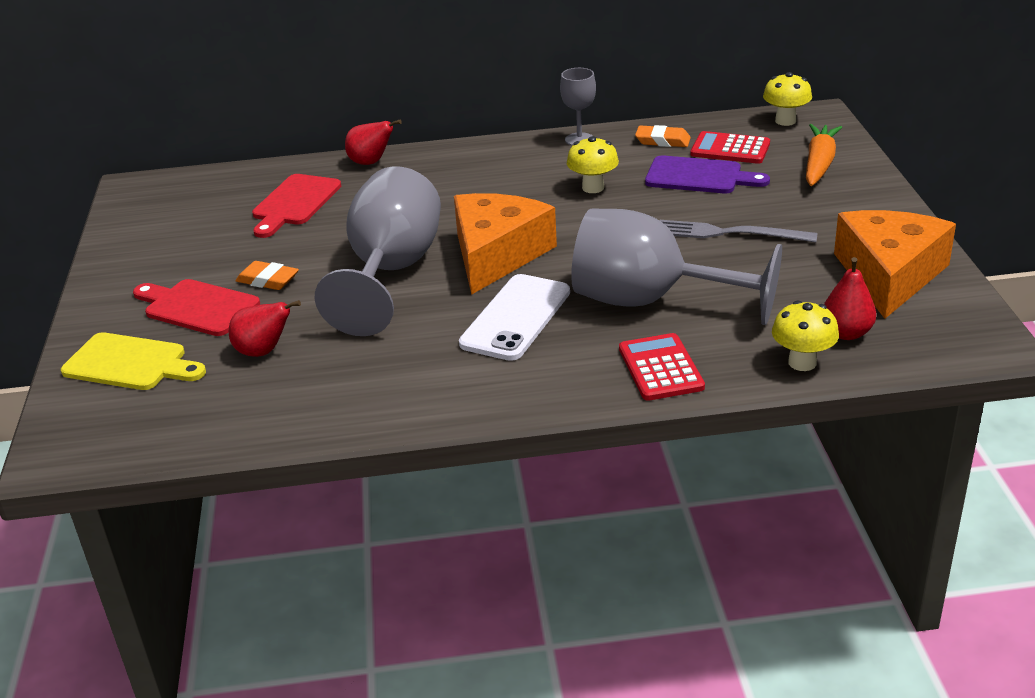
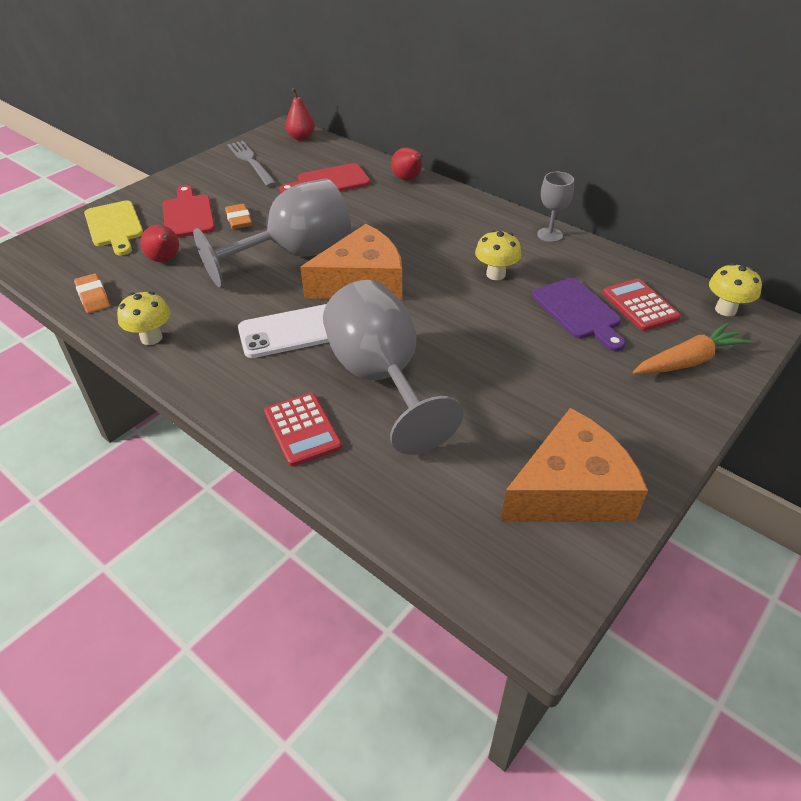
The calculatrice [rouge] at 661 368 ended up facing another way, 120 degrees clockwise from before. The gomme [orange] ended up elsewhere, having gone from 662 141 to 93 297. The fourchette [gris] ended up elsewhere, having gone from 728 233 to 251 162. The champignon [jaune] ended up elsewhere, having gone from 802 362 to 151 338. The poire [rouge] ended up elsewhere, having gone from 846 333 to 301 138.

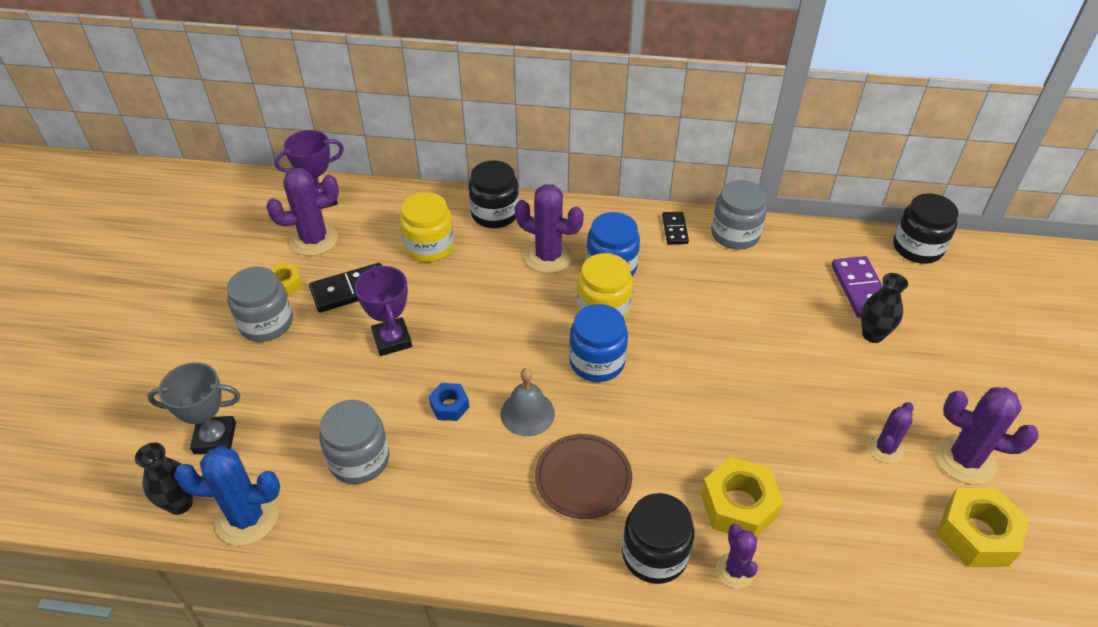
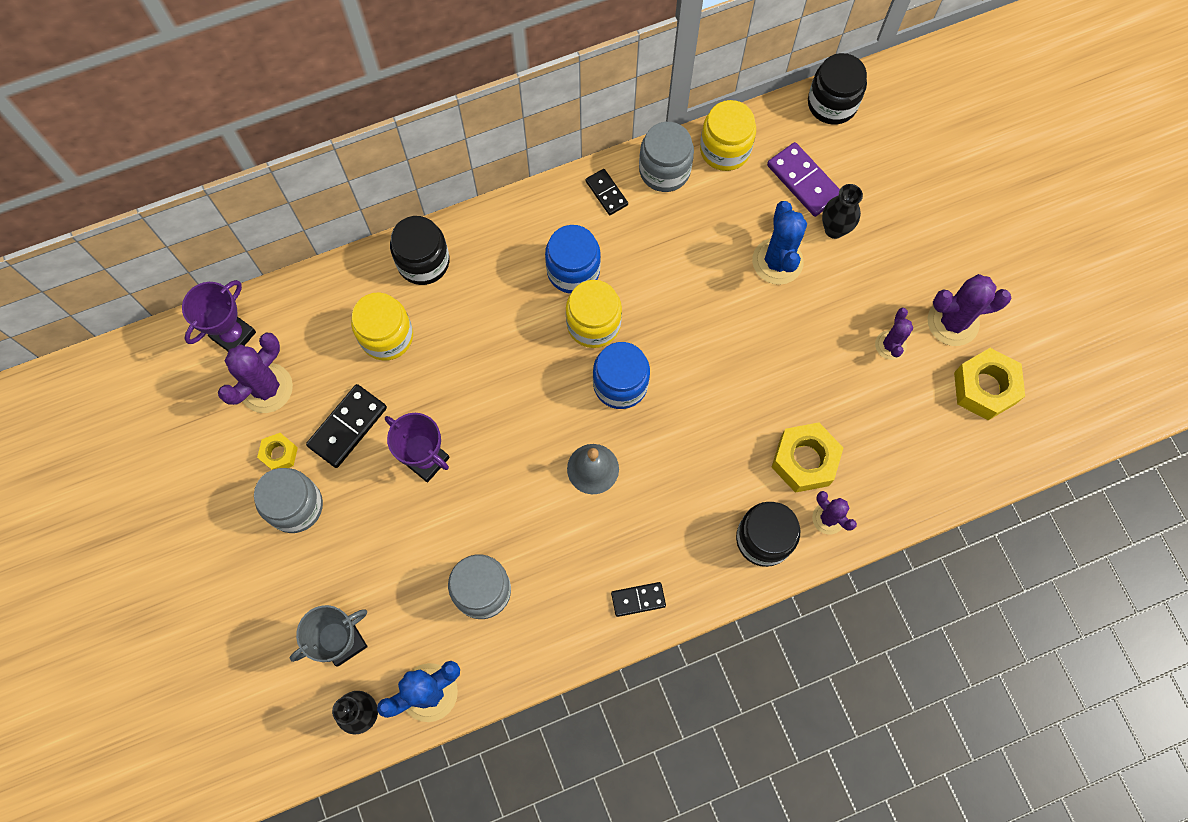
The second view lost the écrou [bleu] at 449 406. The second view lost the cactus [violet] at 548 256. The second view lost the assiette [marron] at 583 478. The second view gained the domino [noir] at 638 599. The second view gained the bocal [jaune] at 725 149. The second view gained the cactus [bleu] at 777 261.

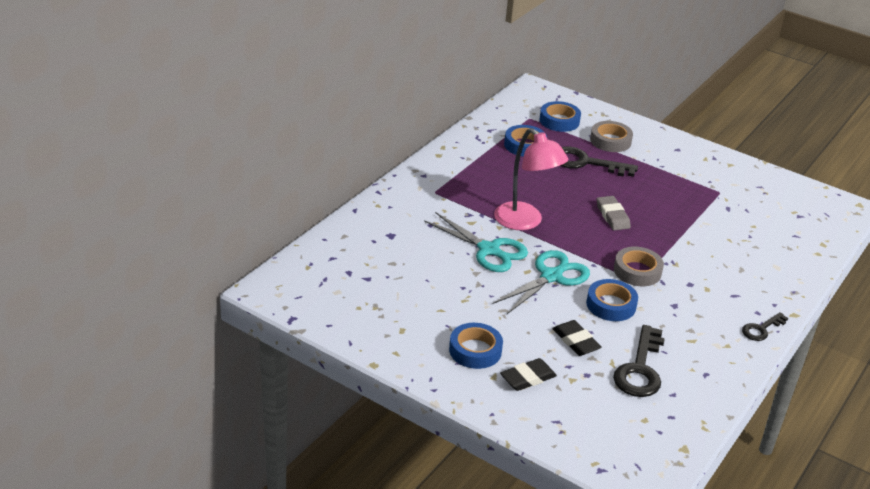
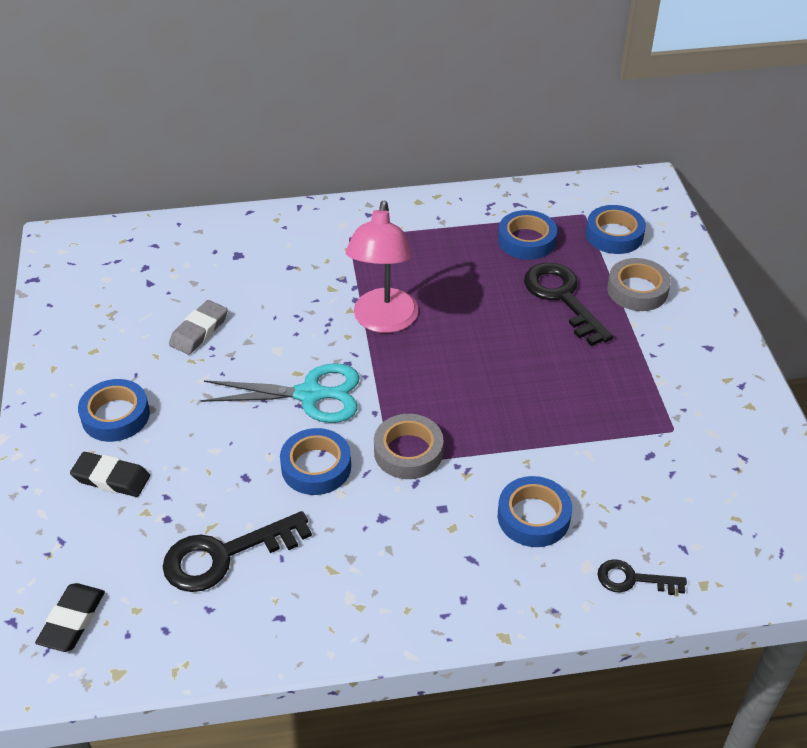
The second view lost the ciseaux [turquoise] at 489 250. The gomme [noir] ended up elsewhere, having gone from 576 341 to 72 620. The gomme [gris] ended up elsewhere, having gone from 612 216 to 199 331. The clé [noir] ended up elsewhere, having gone from 761 329 to 633 579. The second view gained the ruban adhésif [bleu] at 533 517.

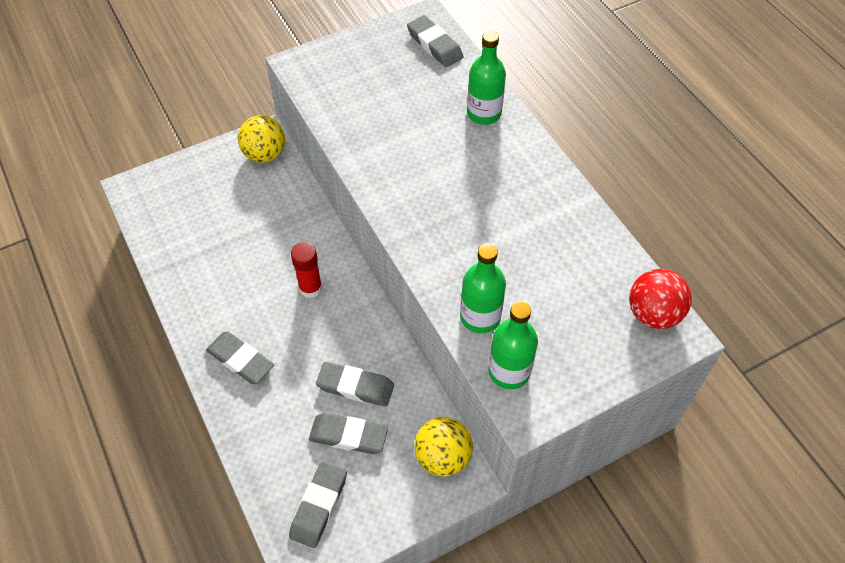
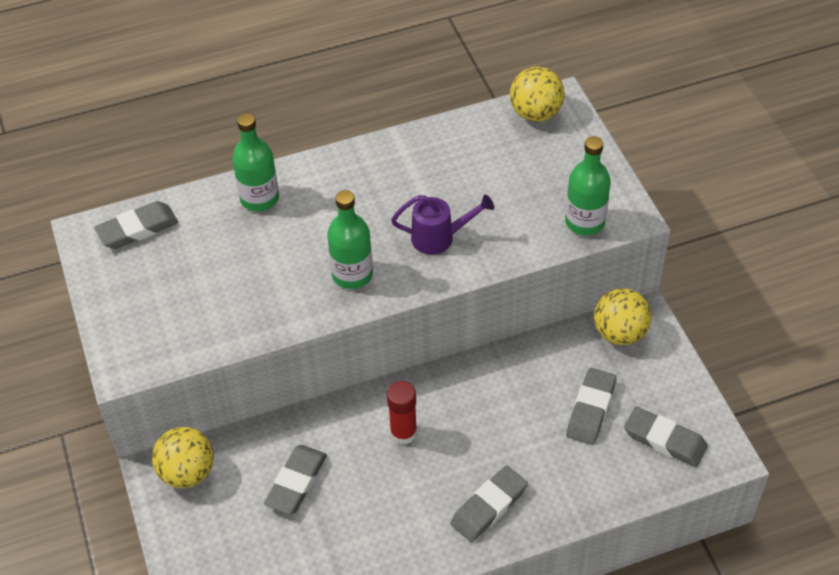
The gomme [gris] ended up elsewhere, having gone from 355 386 to 296 482. The bouteille [vert] ended up elsewhere, having gone from 480 317 to 352 274. What was the balle [rouge] at 653 314 turned into the balle [jaune] at 535 113. The second view gained the arrosoir [violet] at 439 238.

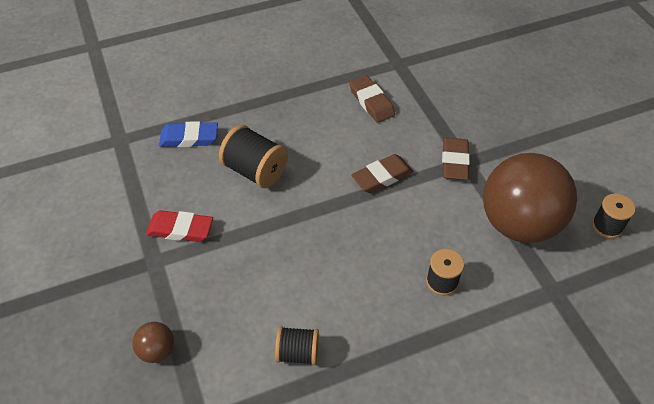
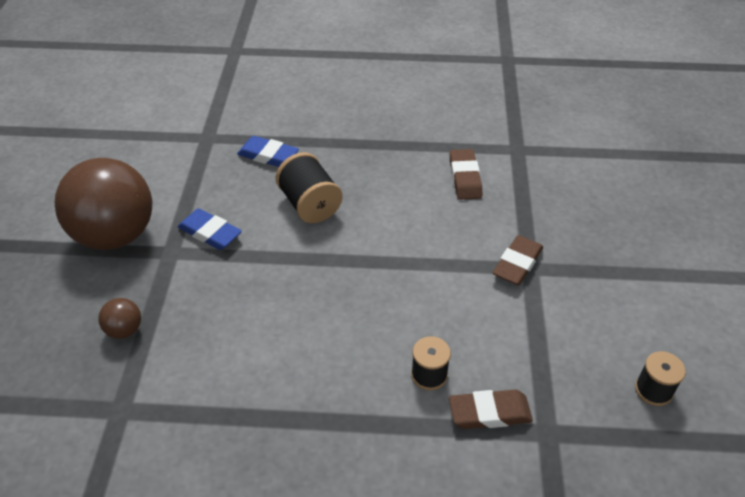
What was the gomme [rouge] at 180 229 turned into the gomme [bleu] at 210 233. The second view lost the bobine [noir] at 297 353. The gomme [marron] ended up elsewhere, having gone from 382 177 to 489 413. The balle [marron] ended up elsewhere, having gone from 518 224 to 116 235.

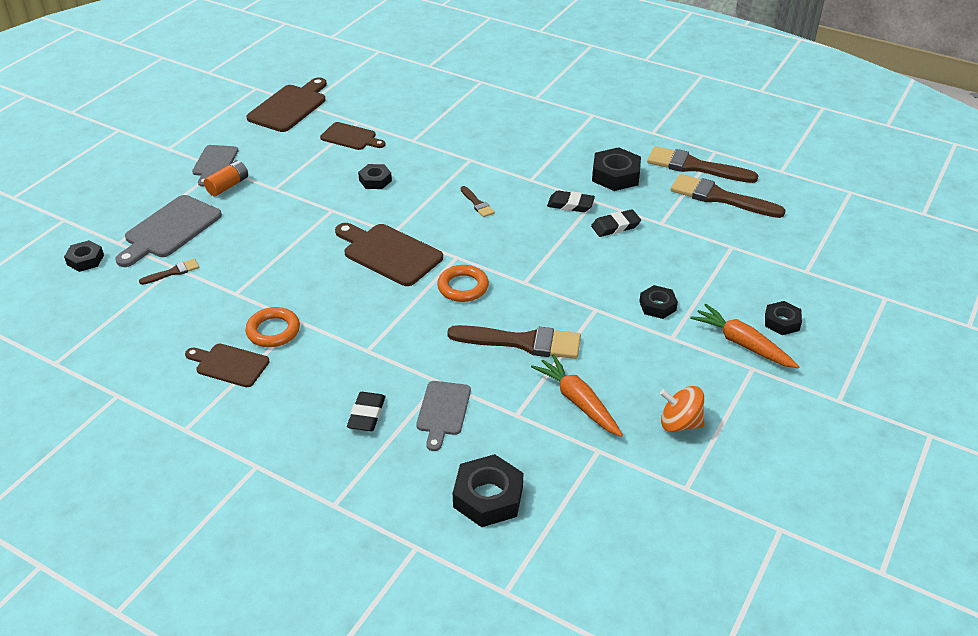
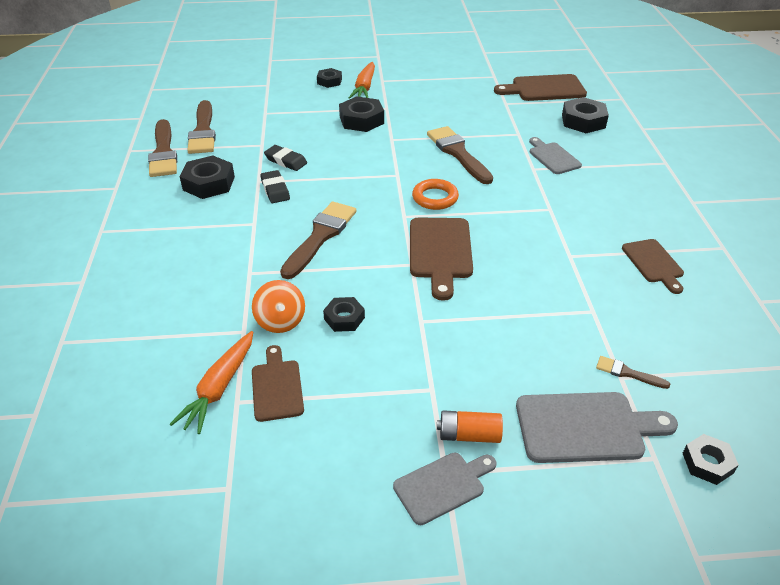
The second view lost the anneau [orange] at 273 331. The planche à découper [marron] ended up elsewhere, having gone from 289 107 to 544 89. The second view lost the gomme [noir] at 366 415. The planche à découper [gris] at 443 411 ended up facing another way, 90 degrees counterclockwise from before. The size of the pinceau [marron] at 477 204 changed by a factor of 2.09. The carotte [orange] ended up elsewhere, having gone from 578 401 to 219 388. The size of the écrou [noir] at 657 306 changed by a factor of 1.62. The toupie [orange] ended up elsewhere, having gone from 679 423 to 280 321.

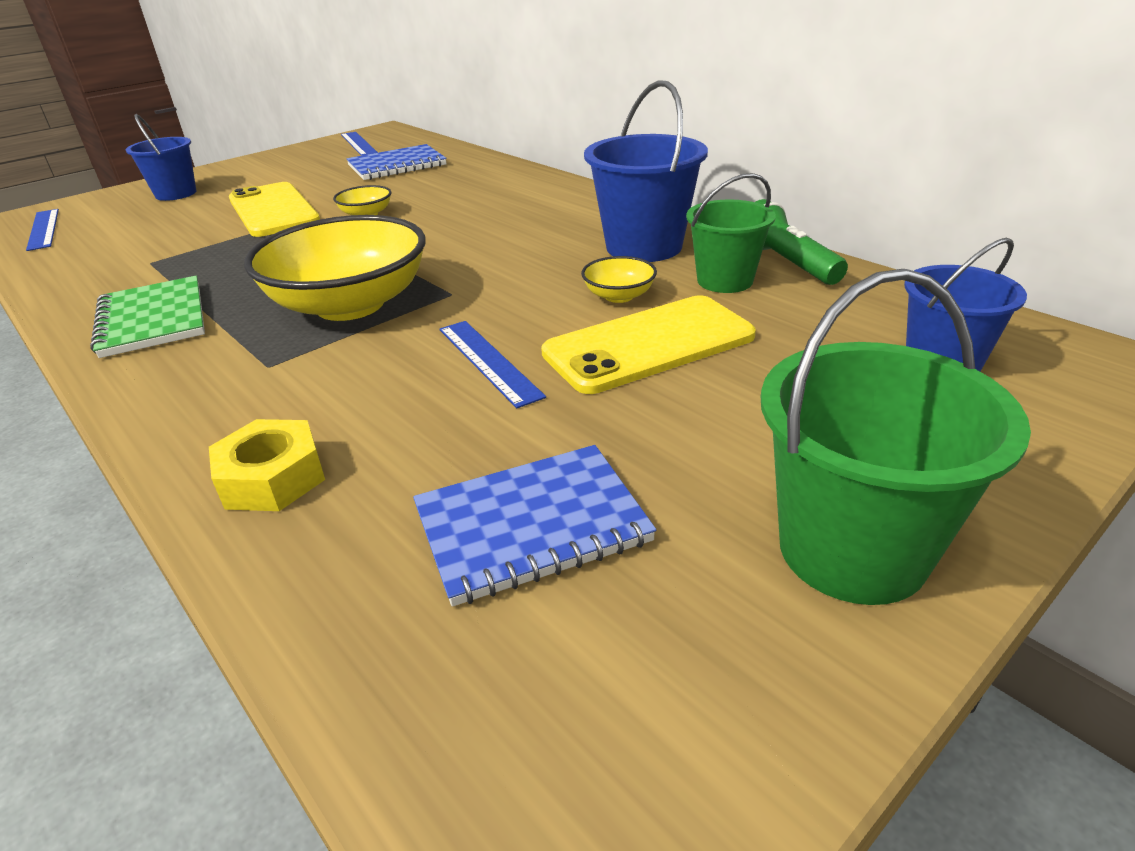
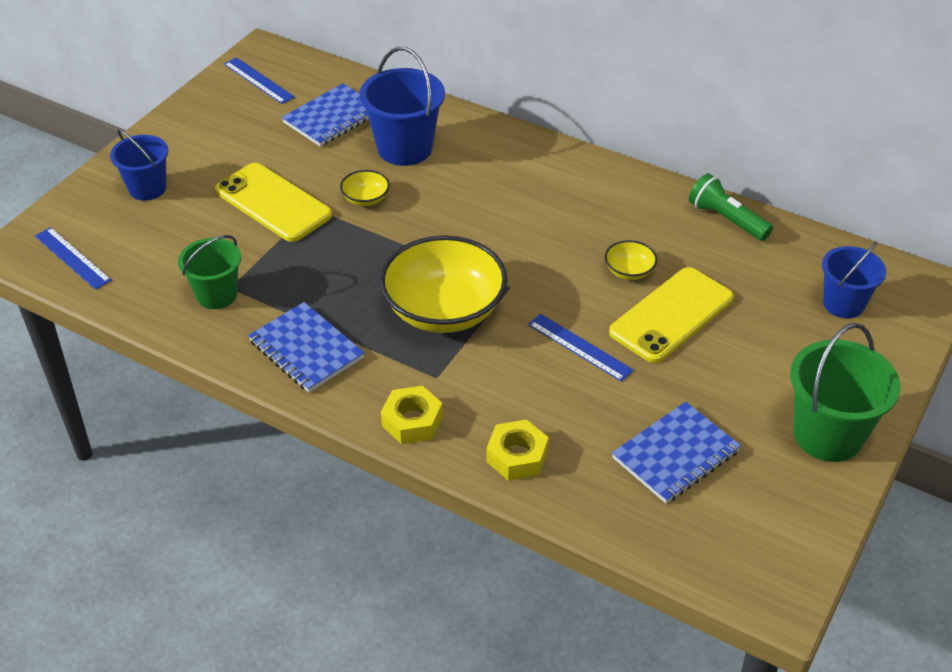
What was the carnet [vert] at 153 320 turned into the carnet [bleu] at 306 350. The seau [bleu] ended up elsewhere, having gone from 644 247 to 404 148. The seau [vert] ended up elsewhere, having gone from 725 280 to 216 295. The second view gained the écrou [jaune] at 412 421.

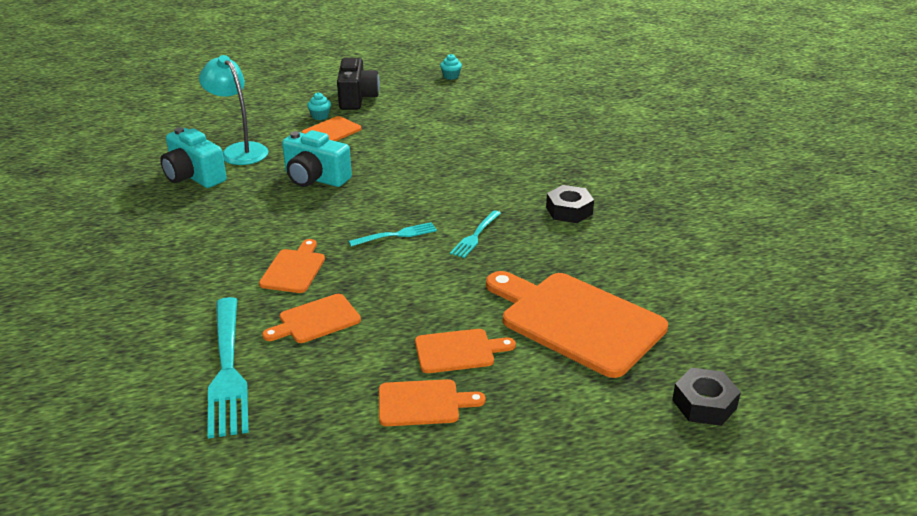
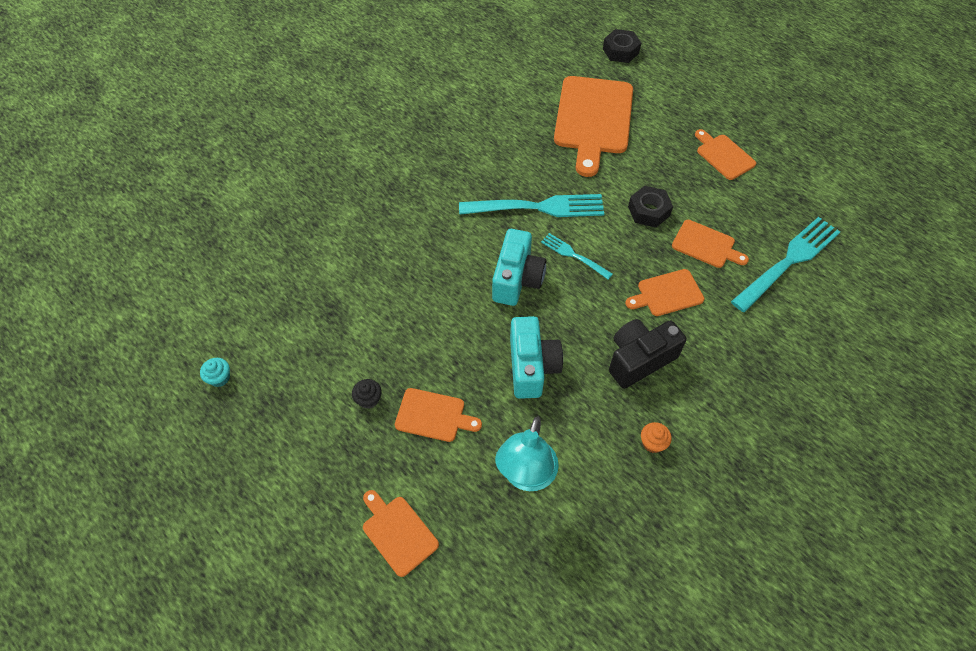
The appareil photo [turquoise] ended up elsewhere, having gone from 194 176 to 517 279. The second view lost the muffin [turquoise] at 320 116. The appareil photo [noir] ended up elsewhere, having gone from 357 98 to 639 359. The planche à découper [orange] ended up elsewhere, having gone from 458 351 to 398 532. The size of the fourchette [turquoise] at 475 236 changed by a factor of 1.89. The écrou [noir] ended up elsewhere, having gone from 569 211 to 648 211. The second view gained the muffin [noir] at 368 399. The second view gained the muffin [orange] at 652 443.

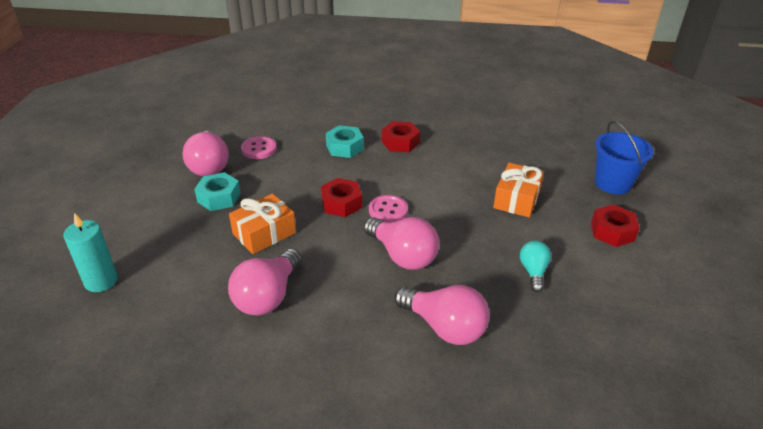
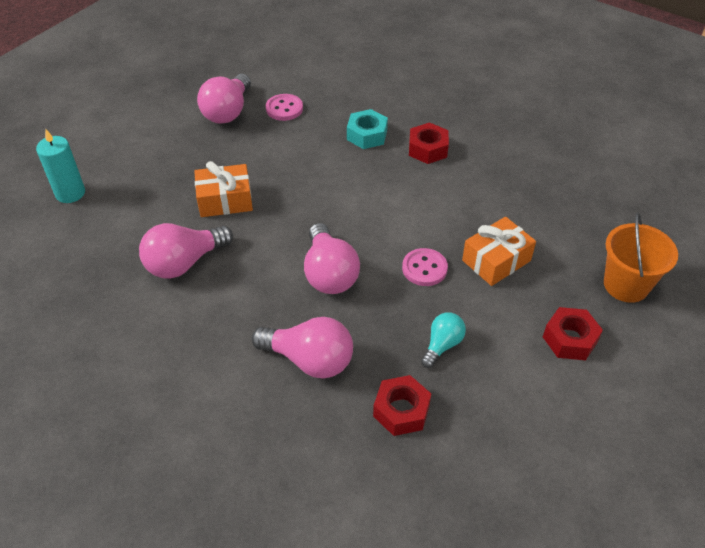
The second view lost the écrou [turquoise] at 219 197. The écrou [rouge] ended up elsewhere, having gone from 341 203 to 401 410. The bouton [rose] ended up elsewhere, having gone from 388 210 to 424 268. The ampoule [rose] at 444 327 ended up facing another way, 45 degrees counterclockwise from before. What was the seau [bleu] at 613 183 turned into the seau [orange] at 626 285.

